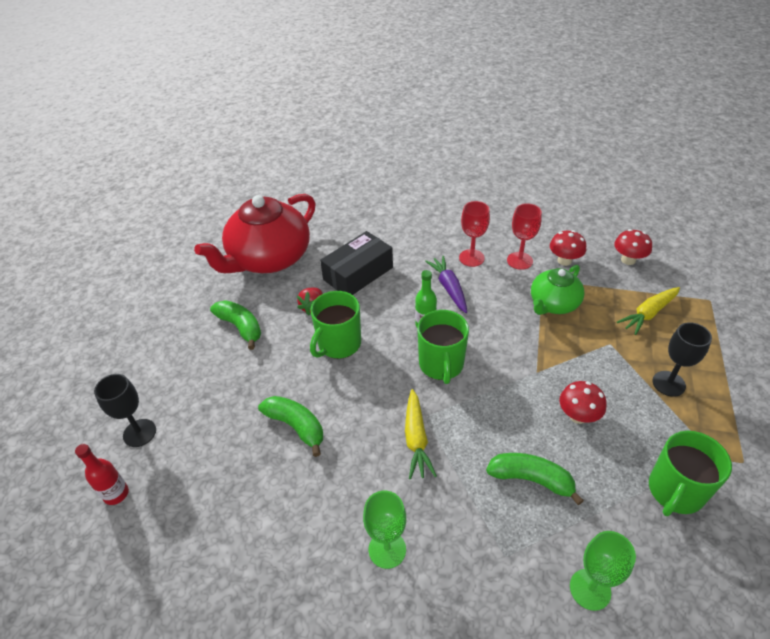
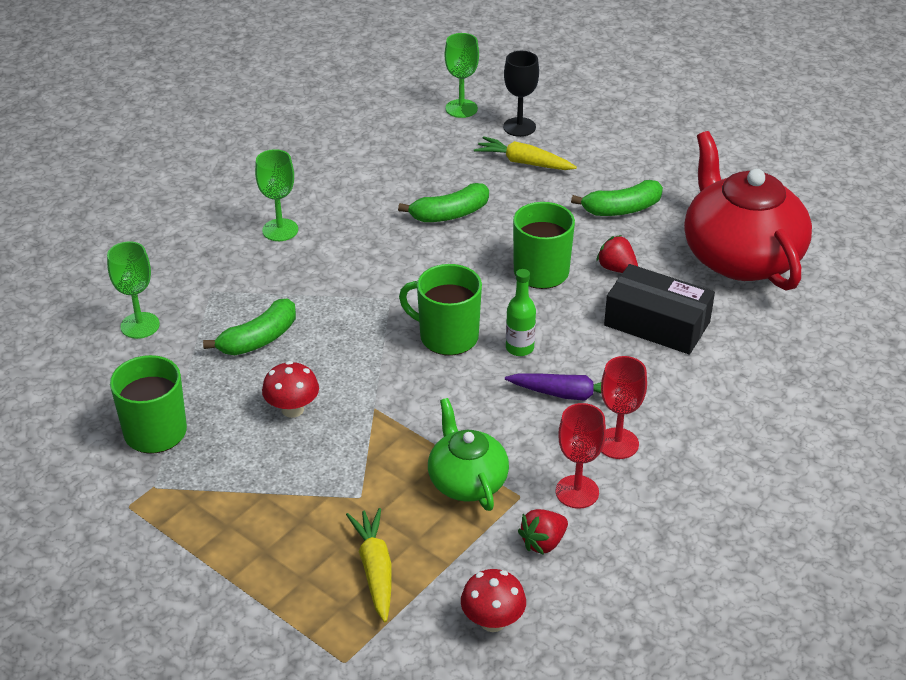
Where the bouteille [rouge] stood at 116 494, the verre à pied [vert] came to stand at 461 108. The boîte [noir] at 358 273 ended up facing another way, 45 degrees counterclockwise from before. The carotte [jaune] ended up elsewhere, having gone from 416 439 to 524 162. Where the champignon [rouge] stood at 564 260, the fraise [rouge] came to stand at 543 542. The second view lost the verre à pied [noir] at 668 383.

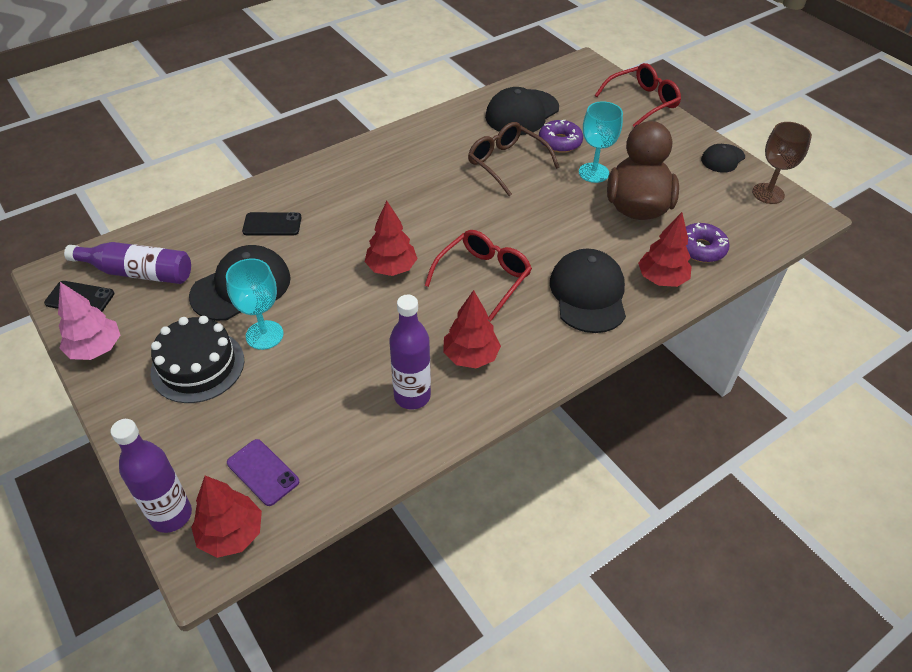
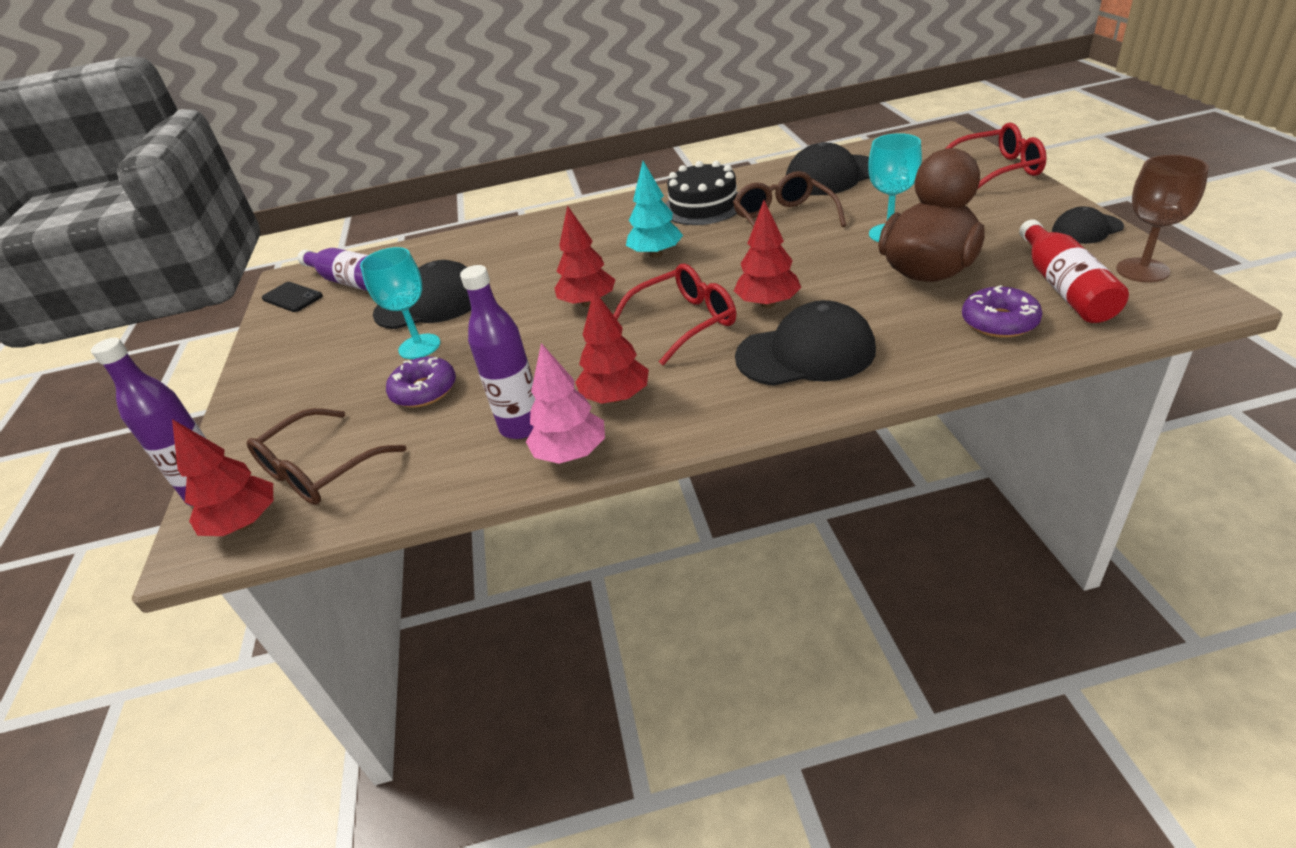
The arbre [rose] ended up elsewhere, having gone from 96 349 to 571 453. The gâteau [noir] ended up elsewhere, having gone from 198 366 to 703 206. Where the téléphone [violet] stood at 263 472, the lunettes [marron] came to stand at 319 470. The second view lost the téléphone [noir] at 272 224. The beignet [violet] ended up elsewhere, having gone from 560 142 to 424 390. The casquette [noir] at 588 294 ended up facing another way, 60 degrees clockwise from before. The arbre [rouge] ended up elsewhere, having gone from 661 279 to 768 304. The second view gained the arbre [turquoise] at 656 254. The second view gained the bouteille [rouge] at 1064 287.

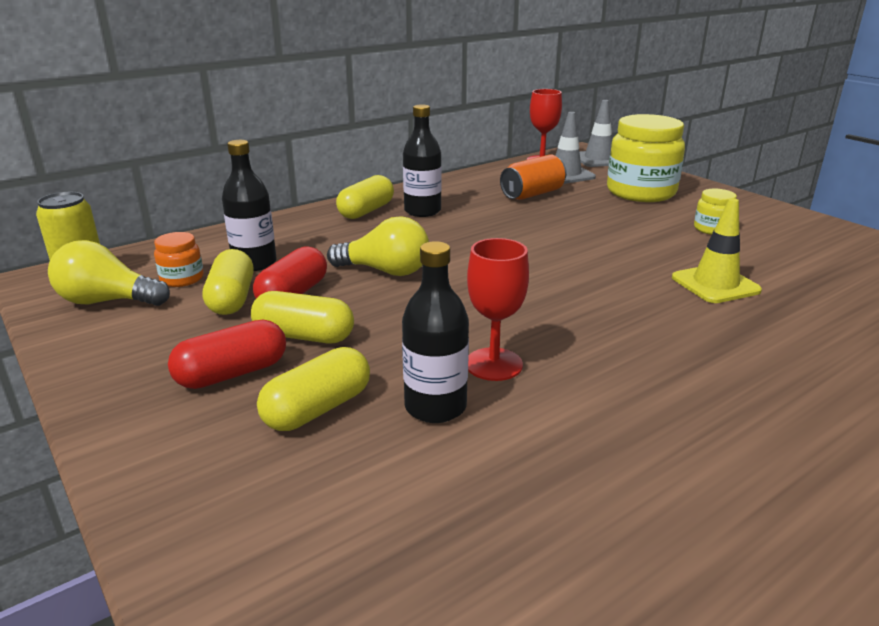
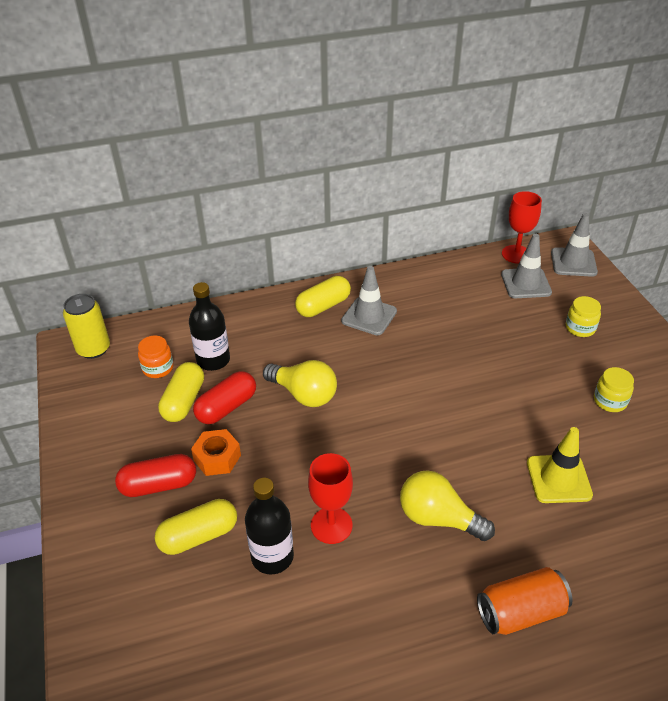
The ampoule [jaune] ended up elsewhere, having gone from 108 301 to 438 518. Where the gélule [jaune] stood at 304 336, the écrou [orange] came to stand at 217 458. Where the bouteille [noir] stood at 422 211, the cône de chantier [gris] came to stand at 369 316. The canette [orange] ended up elsewhere, having gone from 532 194 to 520 612. The size of the bocal [jaune] at 640 192 changed by a factor of 0.46.

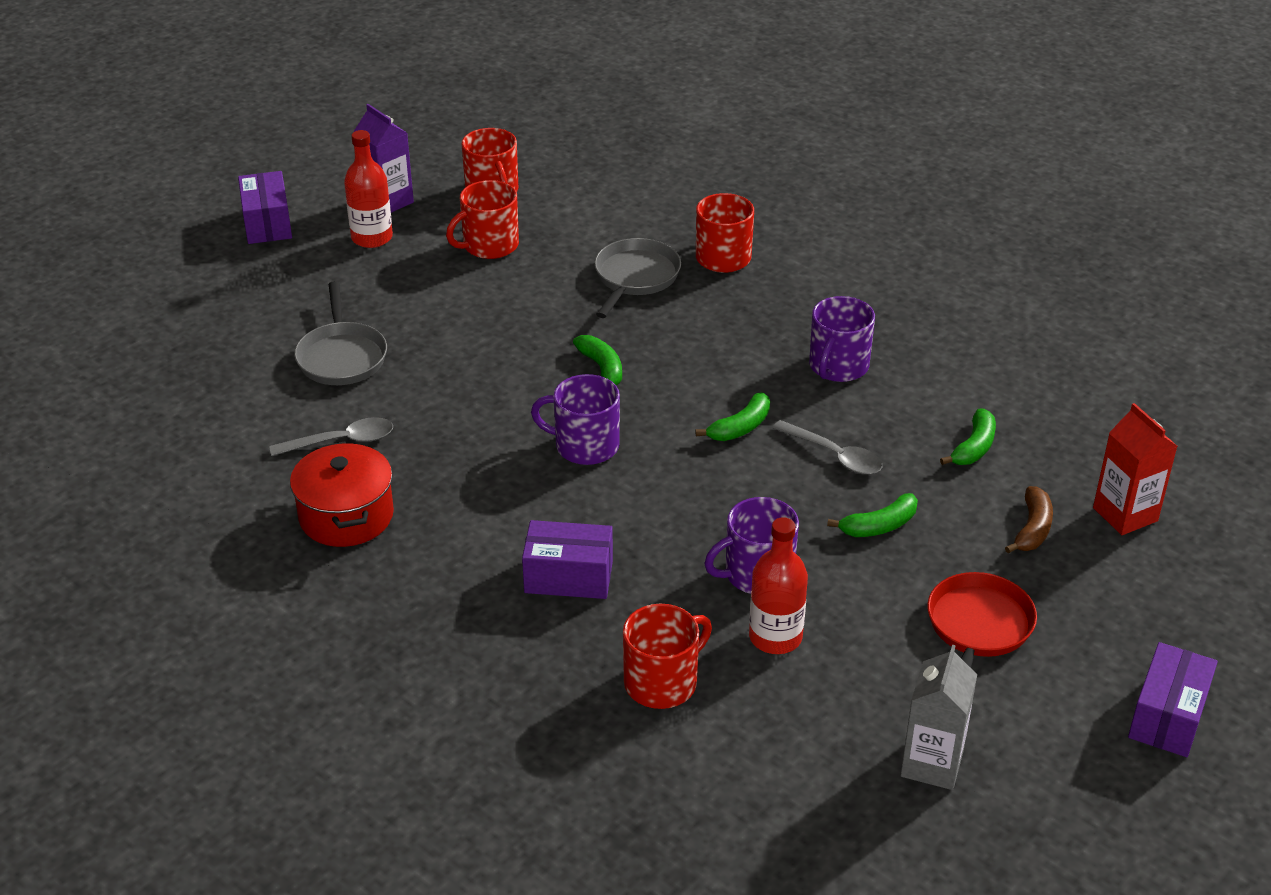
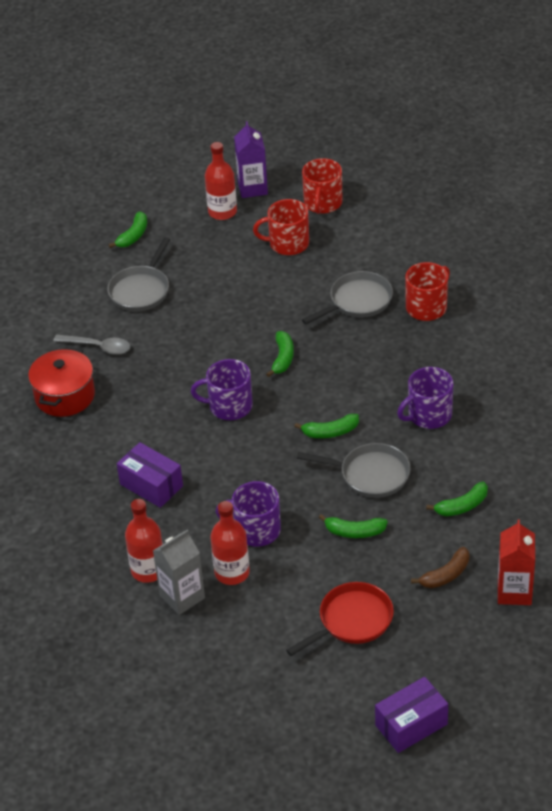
The second view lost the boîte [violet] at 267 223. The tasse [violet] at 585 445 ended up facing another way, 45 degrees counterclockwise from before. Where the tasse [rouge] stood at 662 682, the bouteille [rouge] came to stand at 148 570. Where the cuillère [gris] stood at 834 455, the poêle [gris] came to stand at 370 474. The brique de lait [gris] ended up elsewhere, having gone from 932 764 to 182 597. The second view gained the banane [vert] at 133 236.

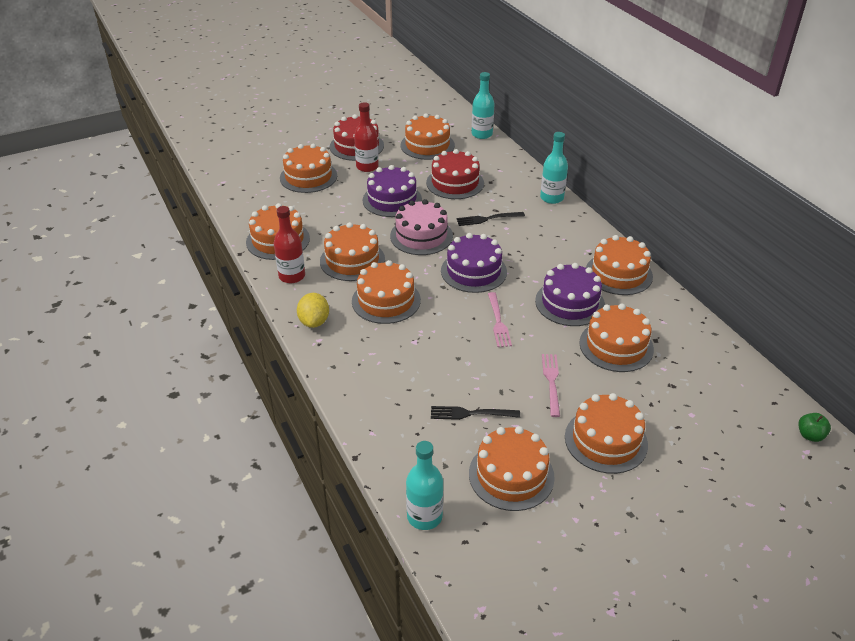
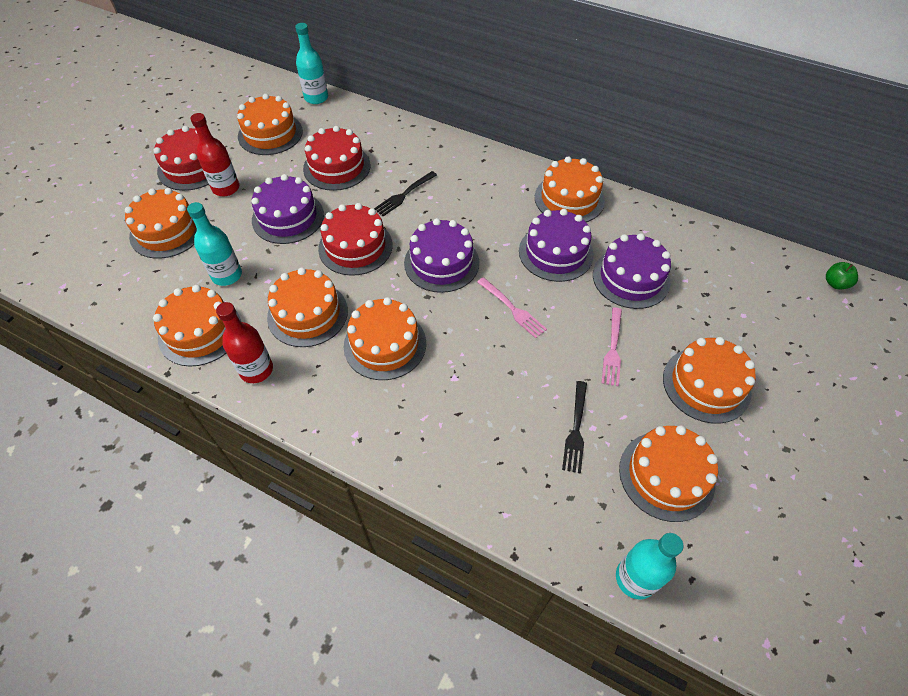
The second view lost the citron [jaune] at 314 322. What was the gâteau [rose] at 421 236 turned into the gâteau [rouge] at 355 247. The fourchette [noir] at 471 413 ended up facing another way, 45 degrees counterclockwise from before. The bouteille [turquoise] ended up elsewhere, having gone from 551 198 to 227 275. The fourchette [rose] at 551 382 ended up facing another way, 135 degrees counterclockwise from before. What was the gâteau [orange] at 616 346 turned into the gâteau [violet] at 631 278.

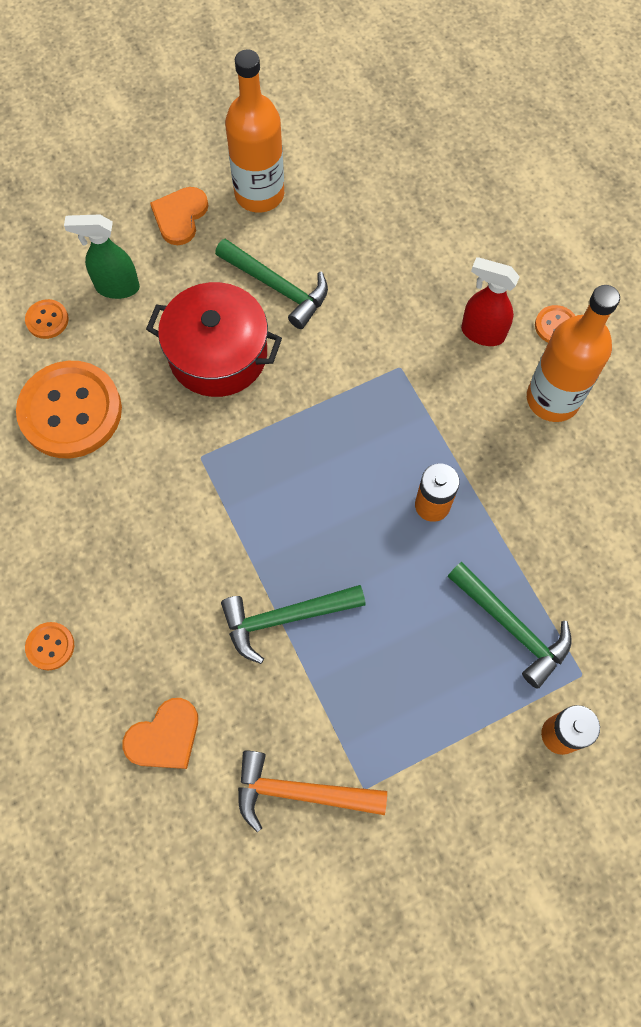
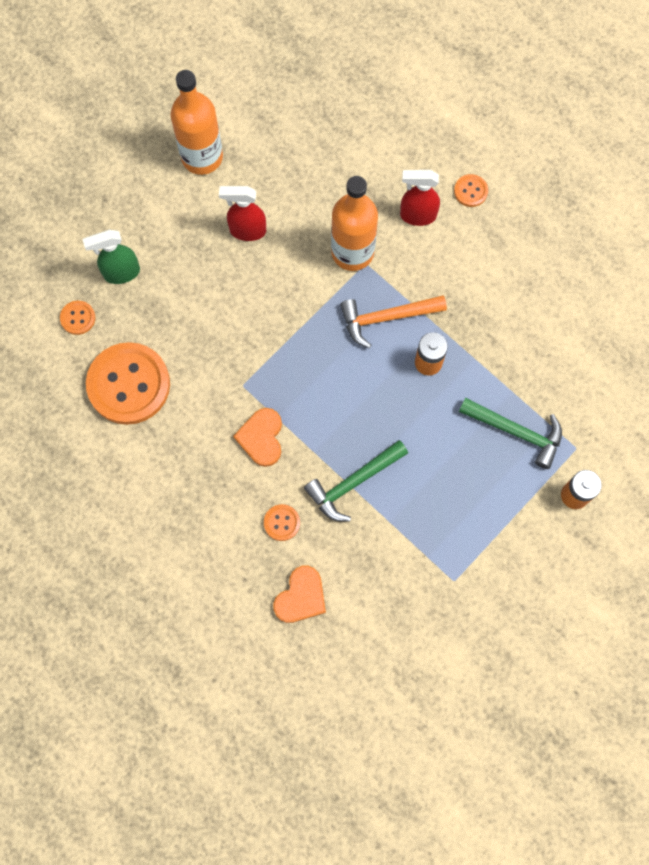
The bouton [orange] ended up elsewhere, having gone from 50 646 to 282 523. The second view lost the marmite [rouge] at 218 354. The cœur [orange] ended up elsewhere, having gone from 180 216 to 261 437. Where the marteau [vert] stood at 277 287, the vaporisateur [rouge] came to stand at 247 231. The marteau [orange] ended up elsewhere, having gone from 300 792 to 386 318. The bouteille [orange] ended up elsewhere, having gone from 552 399 to 352 252.

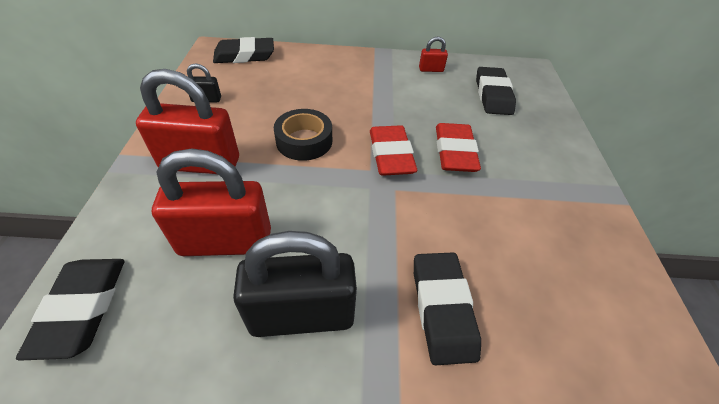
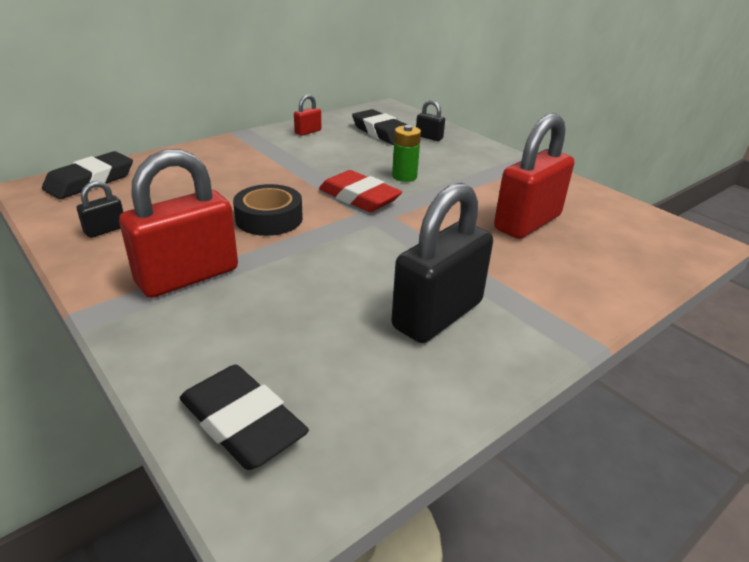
The cadenas [rouge] ended up elsewhere, having gone from 226 241 to 527 222. The second view lost the gomme [noir] at 442 309. Where the gomme [rouge] stood at 455 152, the pile [vert] came to stand at 404 176. The second view gained the cadenas [noir] at 429 137.

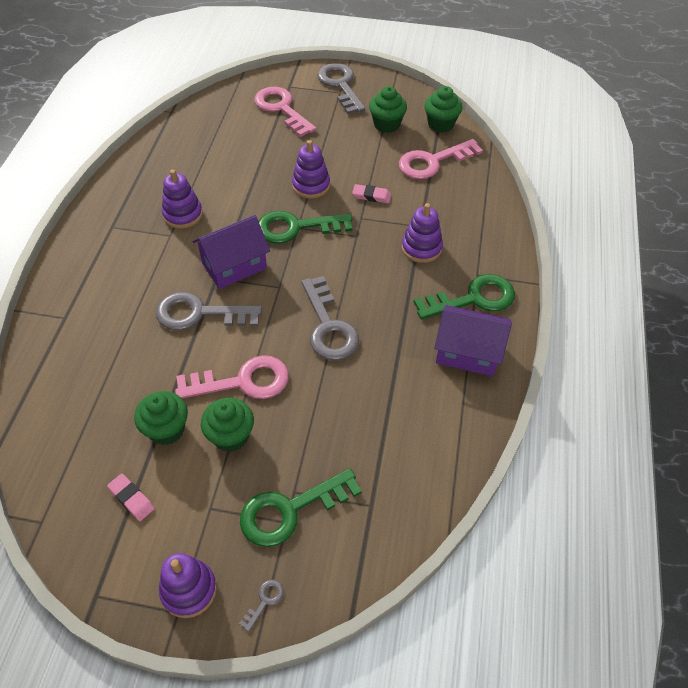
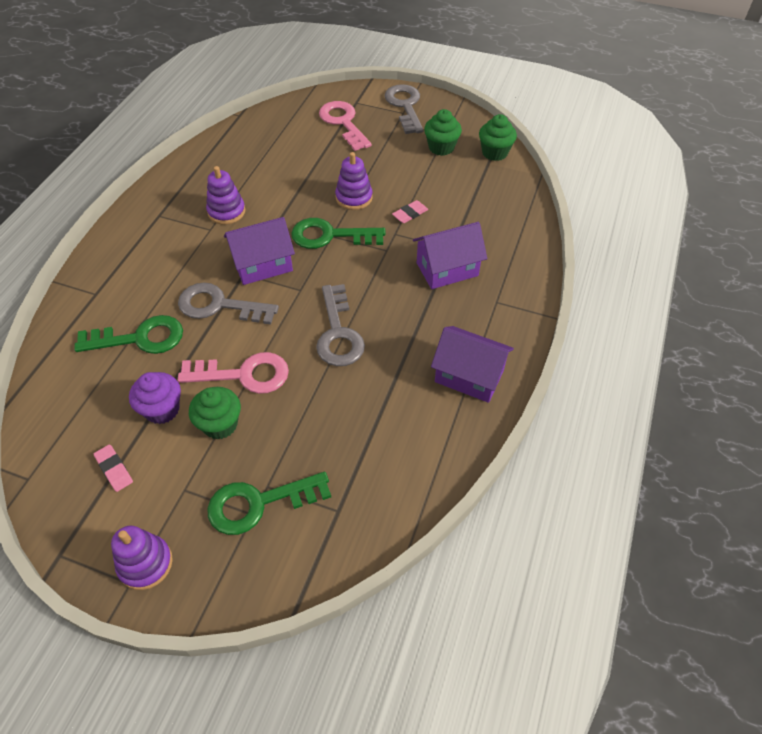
What was the muffin [vert] at 166 429 turned into the muffin [violet] at 162 409. The second view lost the clé [gris] at 265 601. The gomme [rose] at 371 196 ended up facing another way, 60 degrees counterclockwise from before. The second view lost the clé [rose] at 433 162. Where the jouet à empiler [violet] stood at 421 248, the maison [violet] came to stand at 447 269. The clé [vert] ended up elsewhere, having gone from 473 299 to 140 338.

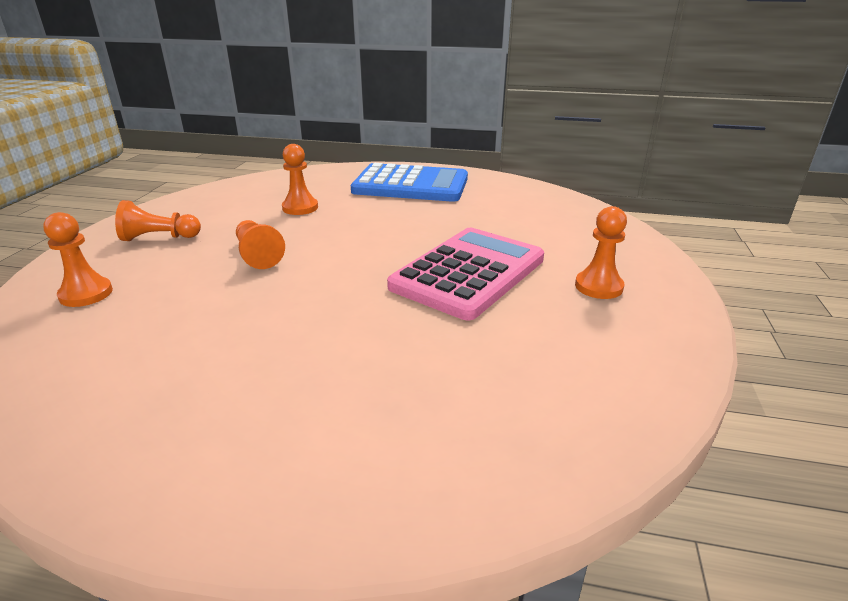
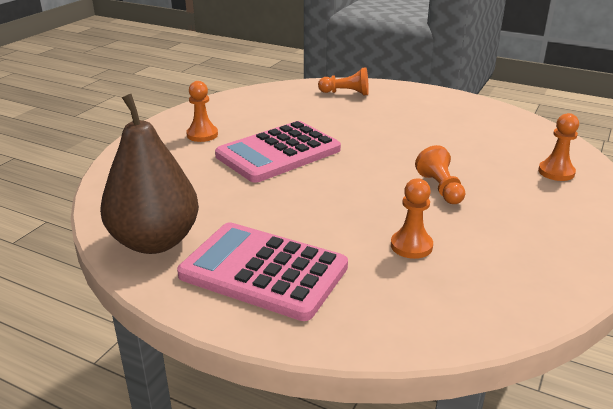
The pion [orange] ended up elsewhere, having gone from 159 238 to 346 93. What was the calculatrice [bleu] at 410 185 turned into the calculatrice [rose] at 263 271. The second view gained the poire [marron] at 155 241.

